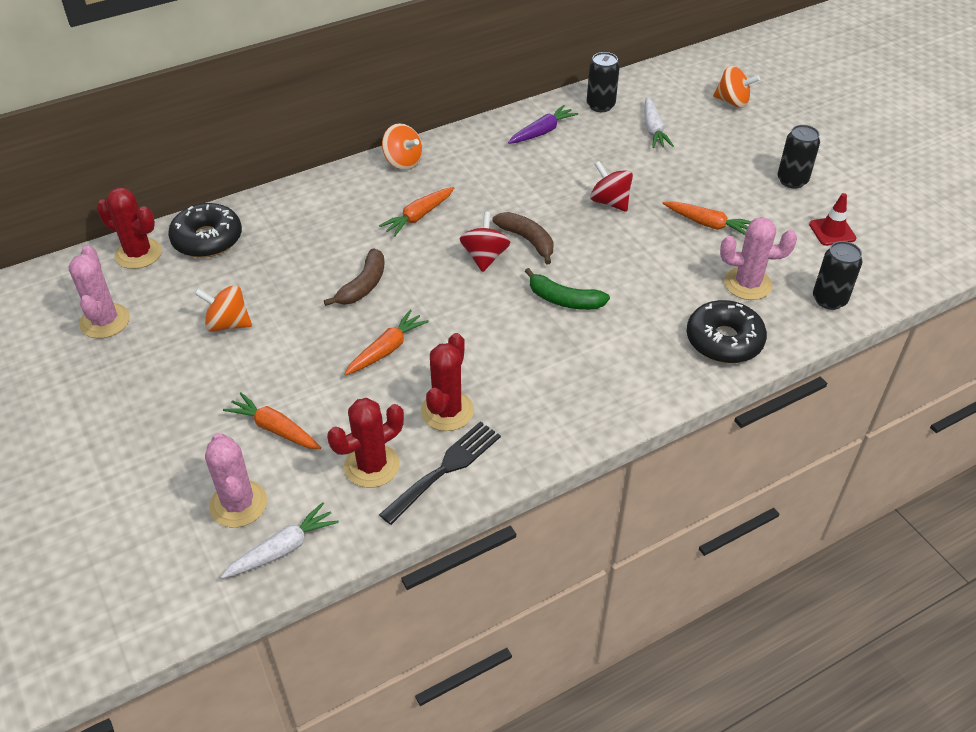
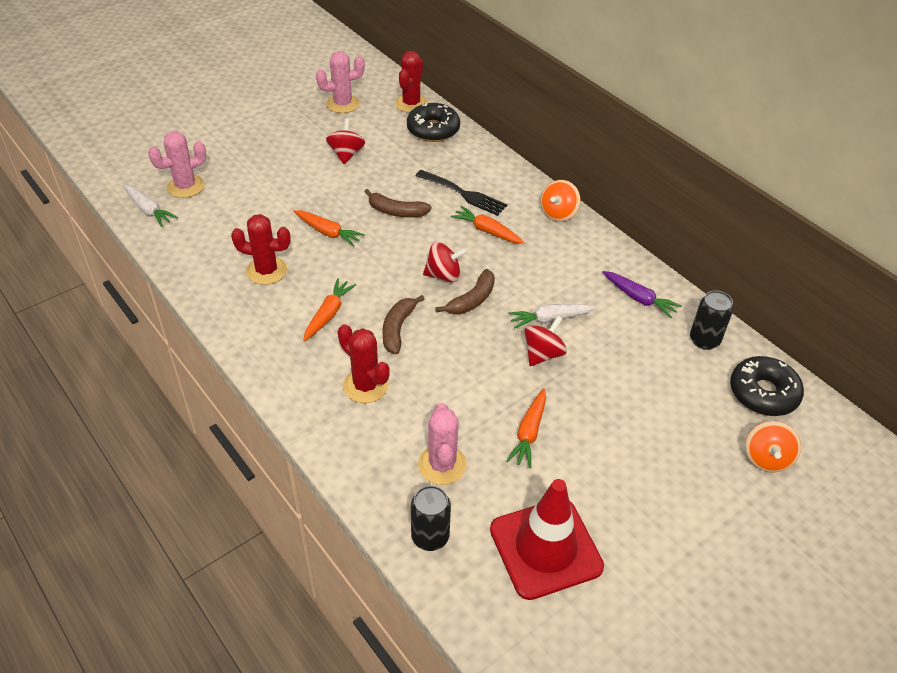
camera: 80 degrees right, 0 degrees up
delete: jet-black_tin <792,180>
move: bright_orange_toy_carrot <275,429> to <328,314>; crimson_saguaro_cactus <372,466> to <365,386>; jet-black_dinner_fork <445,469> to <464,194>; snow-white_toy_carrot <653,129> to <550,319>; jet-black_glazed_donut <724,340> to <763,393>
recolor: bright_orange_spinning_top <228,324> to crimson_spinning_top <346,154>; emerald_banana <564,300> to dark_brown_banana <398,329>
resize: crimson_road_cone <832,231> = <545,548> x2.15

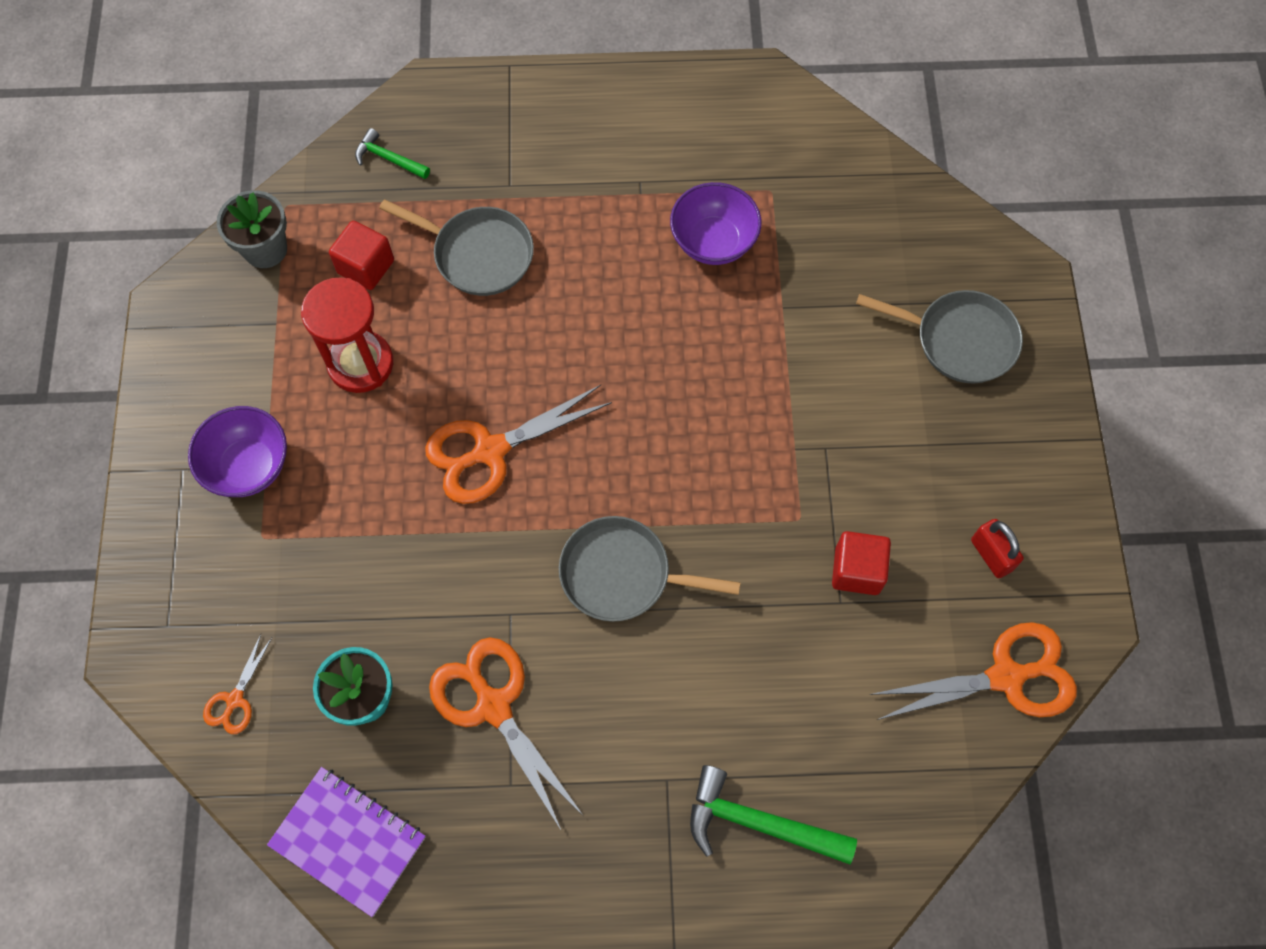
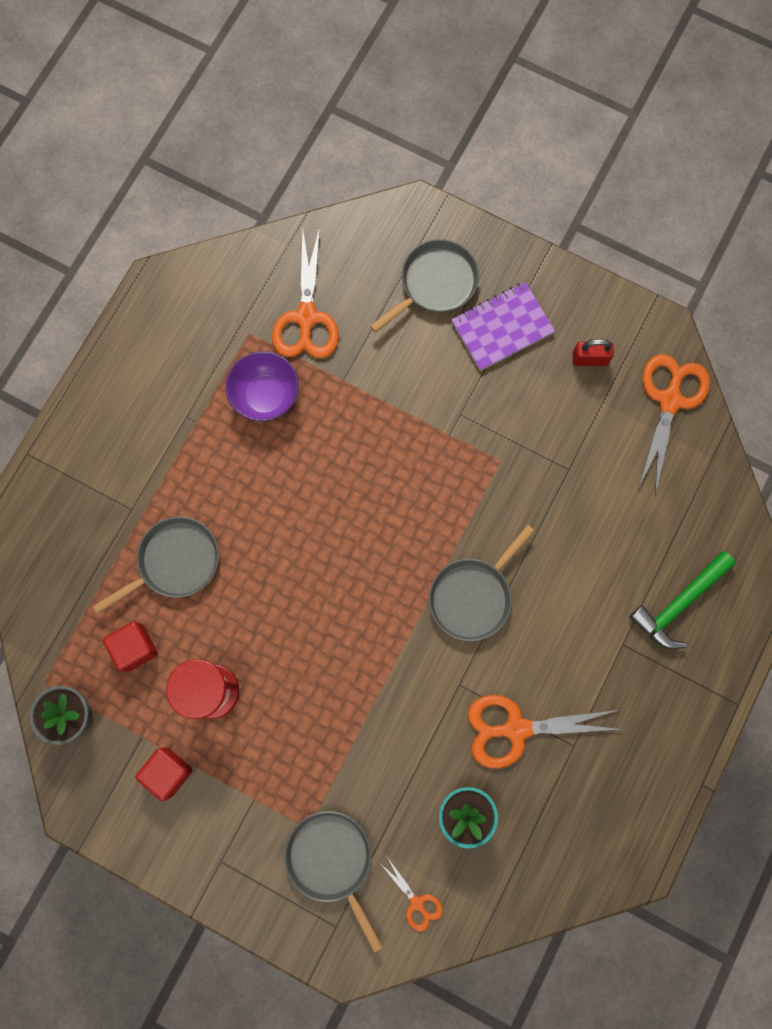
camera: 60 degrees left, 10 degrees up
delete: royal_purple_bowl <249,466>; emerald_carpenter's_hammer <389,159>
insert: gray_pan <332,860>
move: royal_purple_notebook <348,841> to <502,327>; bright_orange_pair_of_scissors <490,451> to <306,317>; crimson_block <857,570> to <168,772>

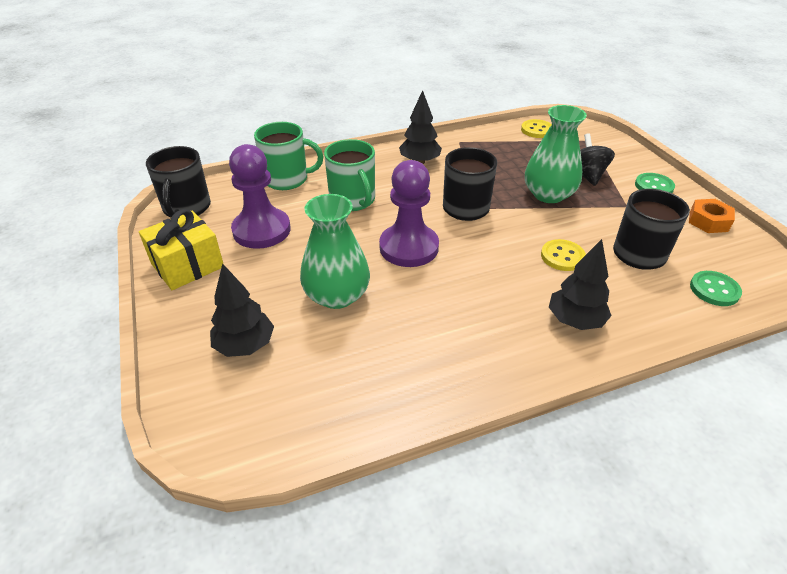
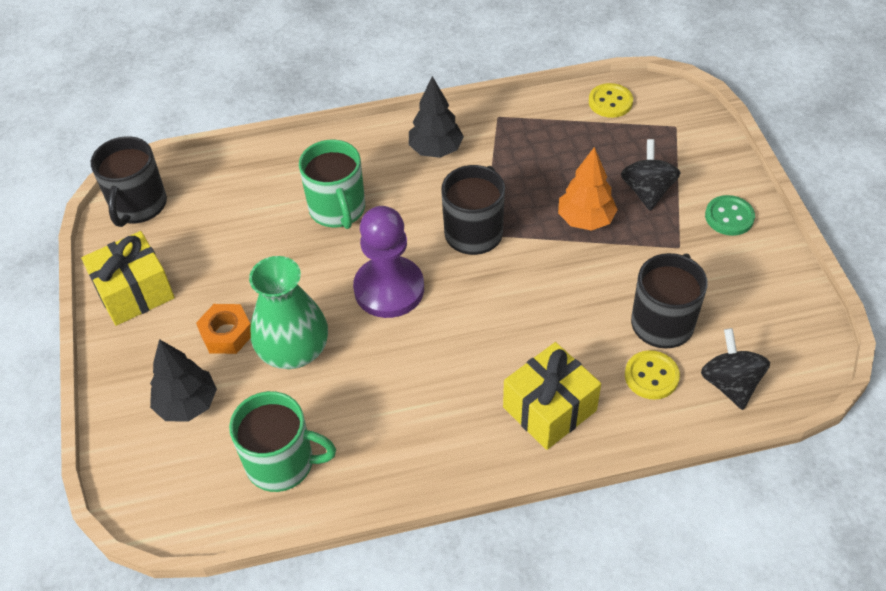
camera: 10 degrees right, 10 degrees up
delete: royal_purple_game_pawn <261,230>
move: emerald_tea_mug <287,179> to <282,463>; yellow_sewing_button <562,256> to <651,376>; bright_orange_hexagon_nut <708,221> to <226,334>
replace: emerald_flower_vase <548,194> to bright_orange_fir_tree <585,220>; jet-black_fir_tree <575,320> to yellow_wrapped_gift <549,409>; emerald_sewing_button <714,290> to jet-black_spinning_top <730,383>

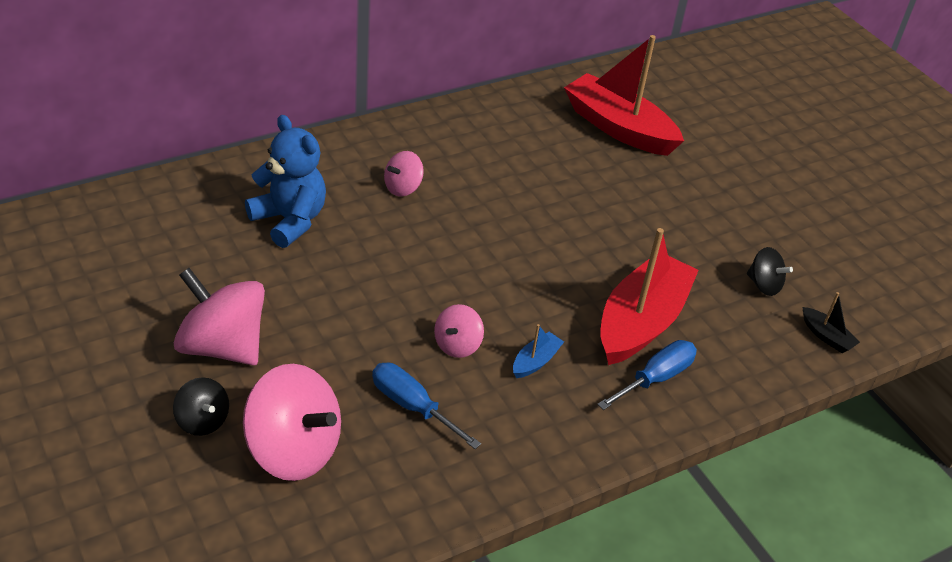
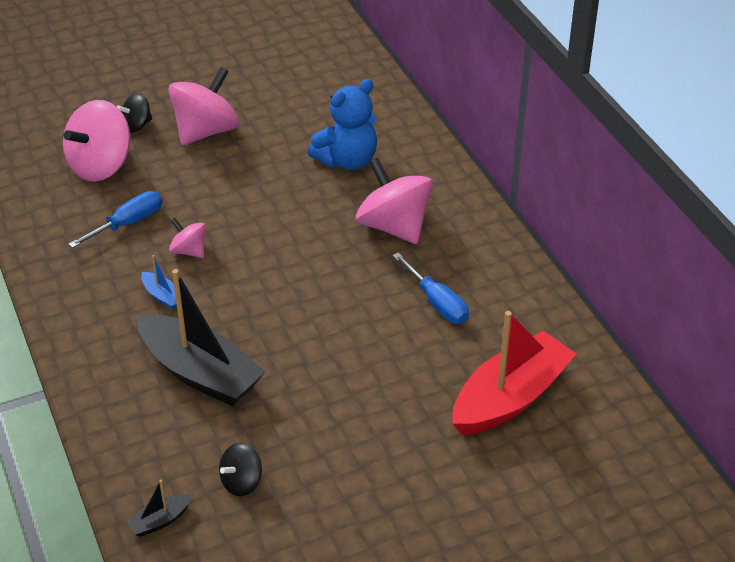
camera: 100 degrees right, 0 degrees up
move: cobalt_flat_screwdriver <655,378> to <437,303>
recolor: crimson_toy_boat <641,322> to jet-black_toy_boat <200,373>
resize: rose-pink_spinning_top <403,187> = <394,226> x1.95

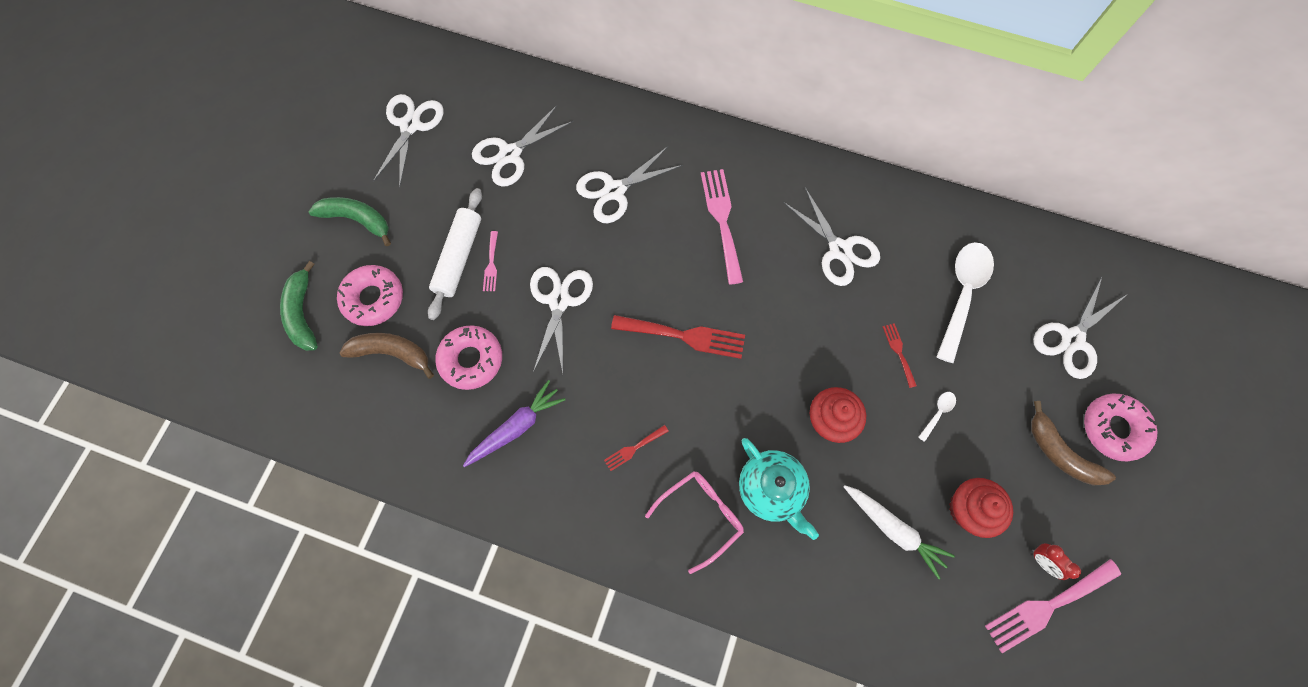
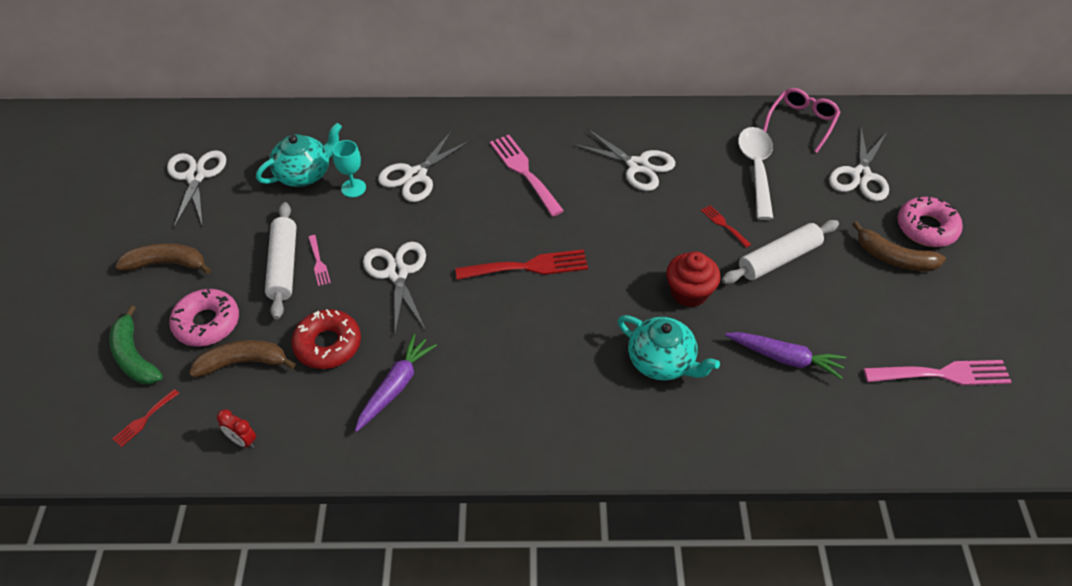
camera: 20 degrees left, 20 degrees down
delete: crimson_fairy_cake <968,509>
insert: turquoise_chalice <353,188>
move: crimson_dinner_fork <633,449> to <144,420>; rose-pink_spectacles <701,515> to <802,122>; crimson_clock <1042,561> to <242,441>
replace: snow-white_pair_of_scissors <510,154> to turquoise_teapot <304,173>; snow-white_teaspoon <938,413> to snow-white_rolling_pin <779,259>
recolor: emerald_banana <357,220> to dark_brown_banana <167,264>; rose-pink_glazed_donut <471,359> to crimson_glazed_donut <328,344>; snow-white_toy_carrot <894,529> to royal_purple_toy_carrot <785,358>
rotate: rose-pink_dinner_fork <1047,606> = <943,374> 135 degrees counterclockwise

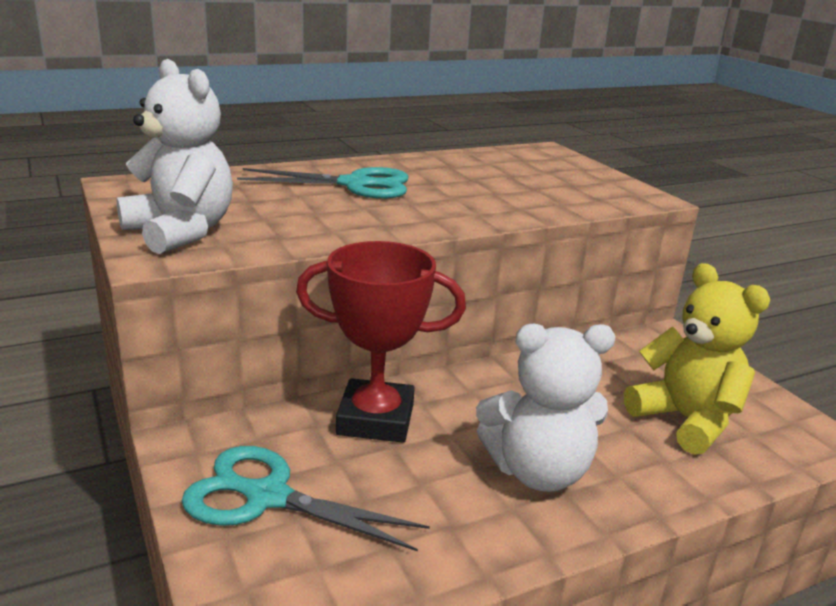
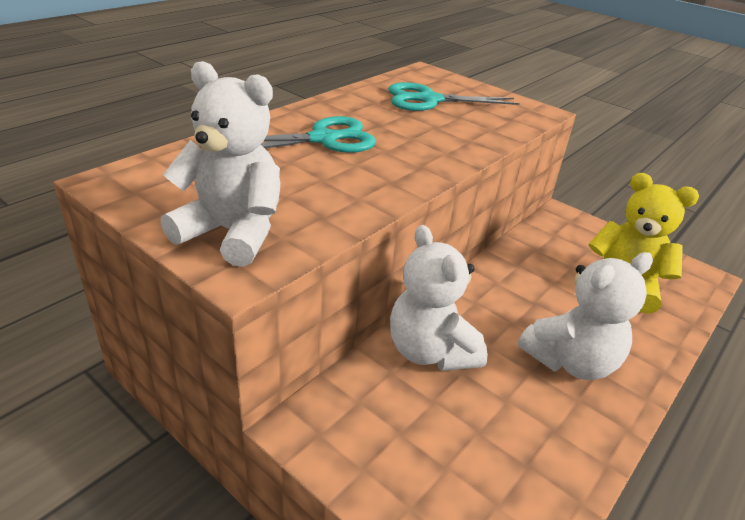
camera: 25 degrees left, 10 degrees up
move: turquoise_pair_of_scissors <266,497> to <428,100>
replace: crimson_prize_cup <375,419> to snow-white_teddy <430,351>

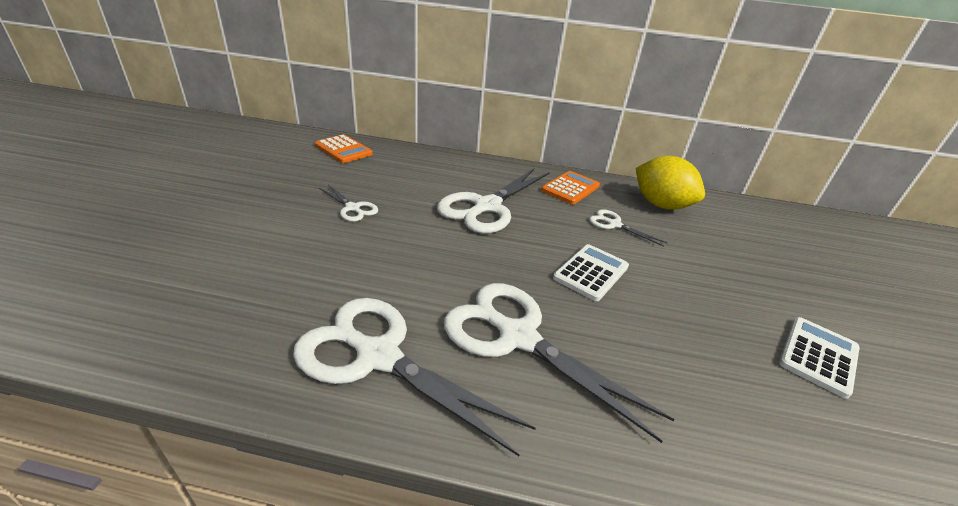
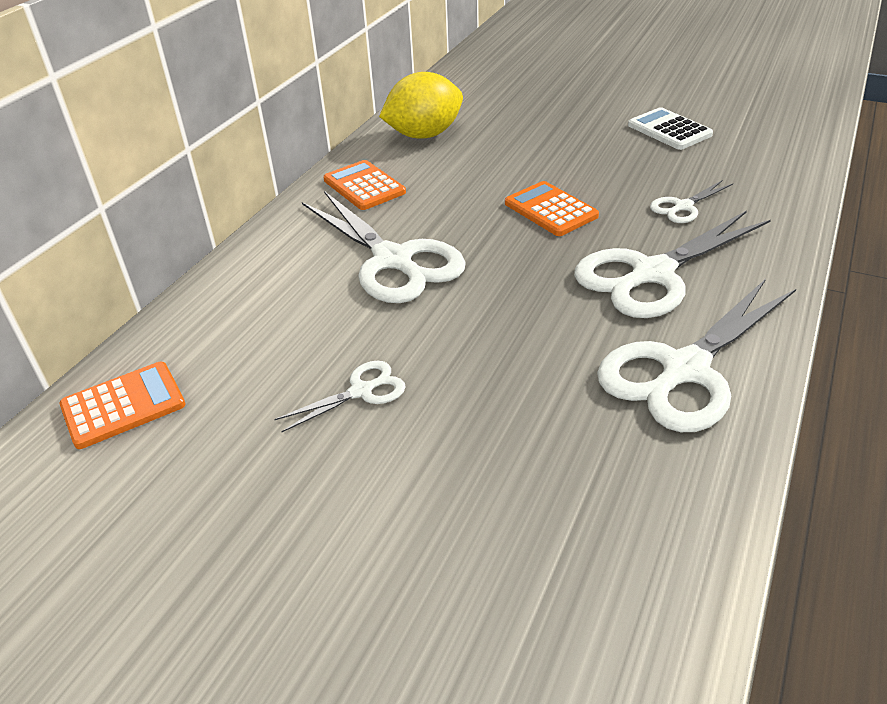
camera: 70 degrees left, 5 degrees up
move: snow-white_pair_of_scissors <614,224> to <683,207>
recolor: snow-white_pocket_calculator <591,272> to bright_orange_pocket_calculator <550,210>

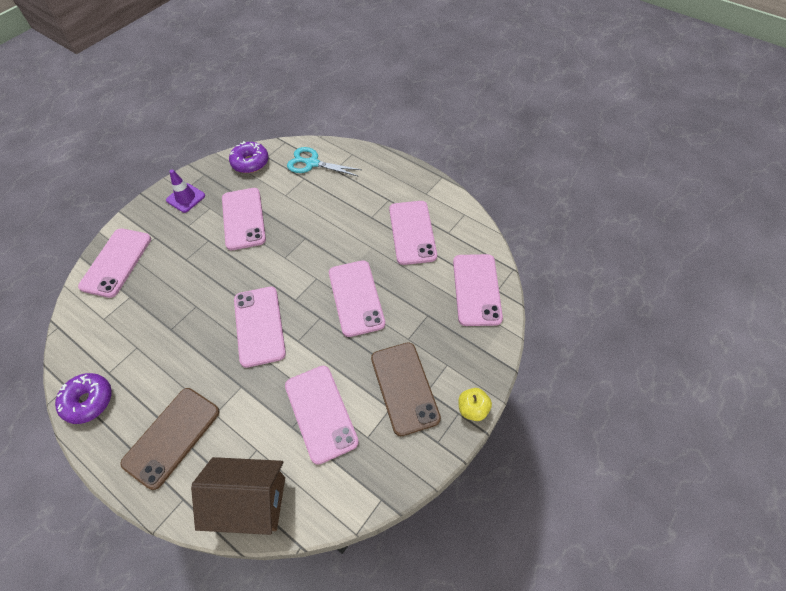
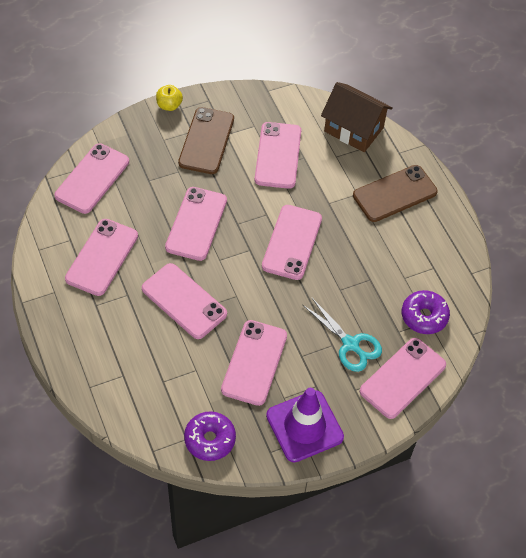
camera: 155 degrees left, 0 degrees up
insert: rose-pink_phone <184,301>
move: royal_purple_glazed_donut <88,401> to <424,316>; turquoise_pair_of_scissors <312,163> to <350,344>
resize: royal_purple_road_cone <185,198> = <304,426> x1.67

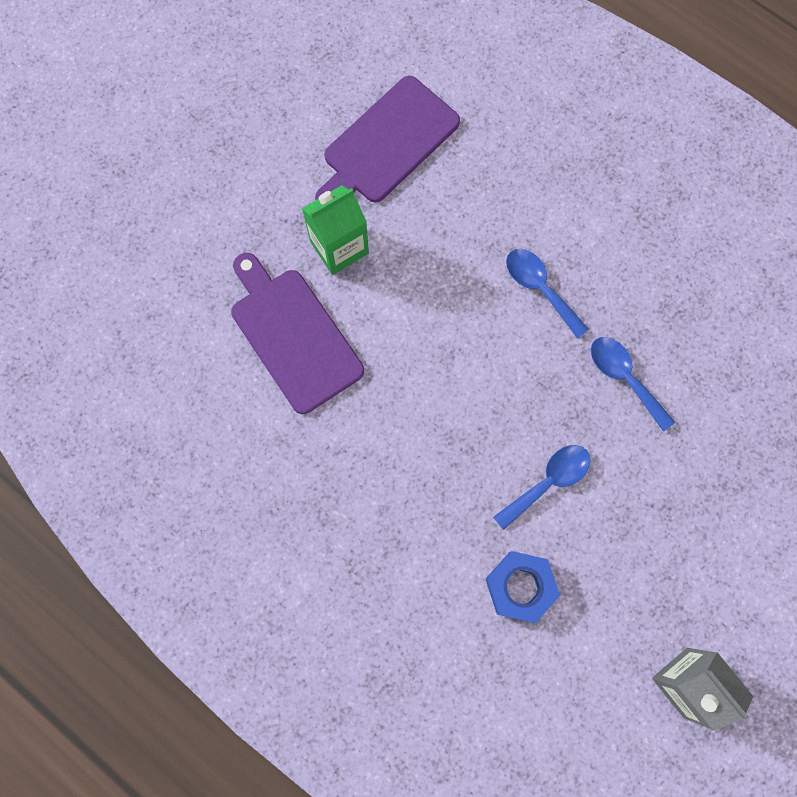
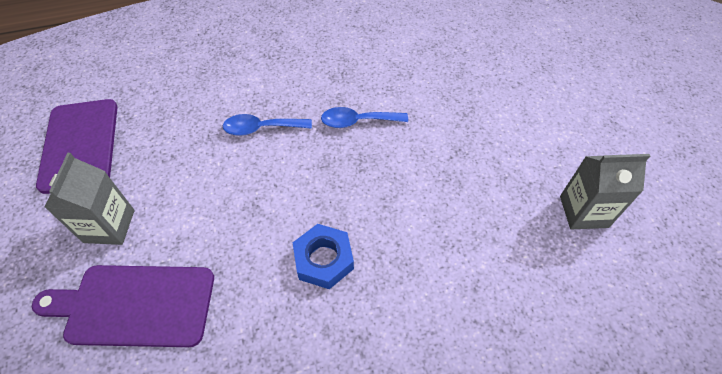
camera: 55 degrees left, 20 degrees down
delete: cobalt_teaspoon <548,481>
move: cobalt_hexagon_nut <520,587> to <324,259>
recolor: emerald_juice_carton <339,247> to gray_juice_carton <109,226>

